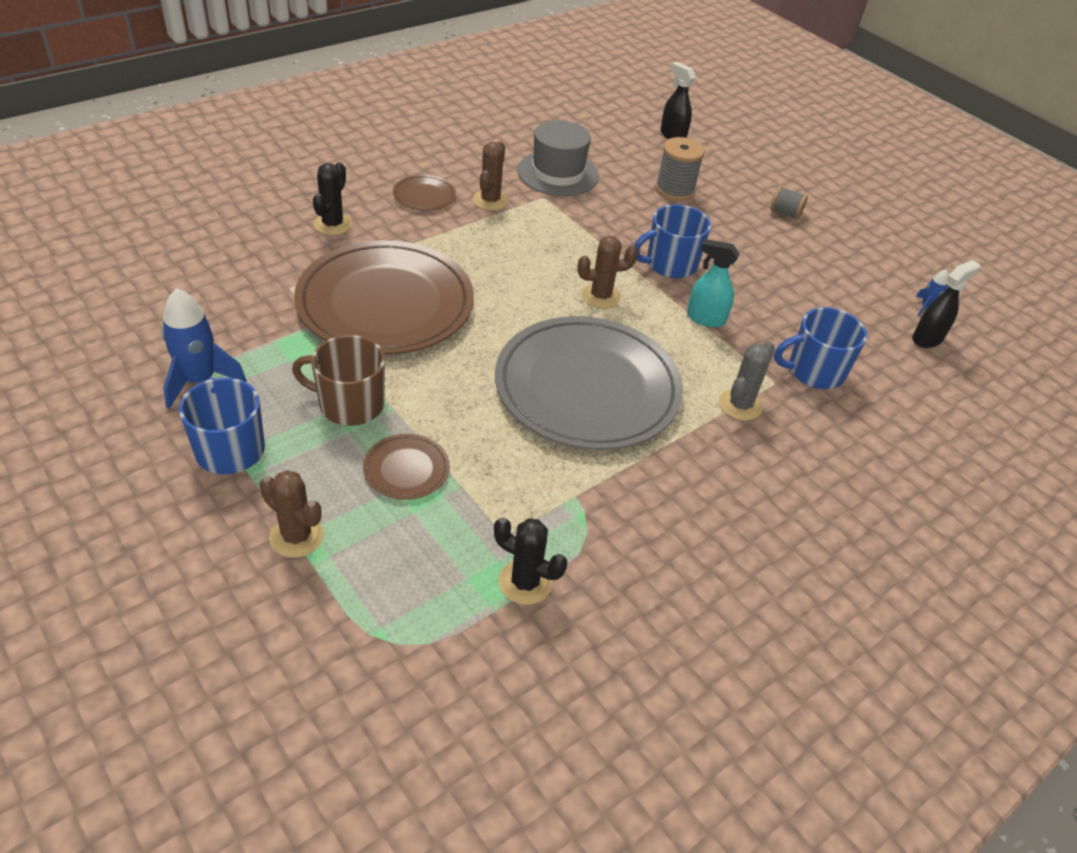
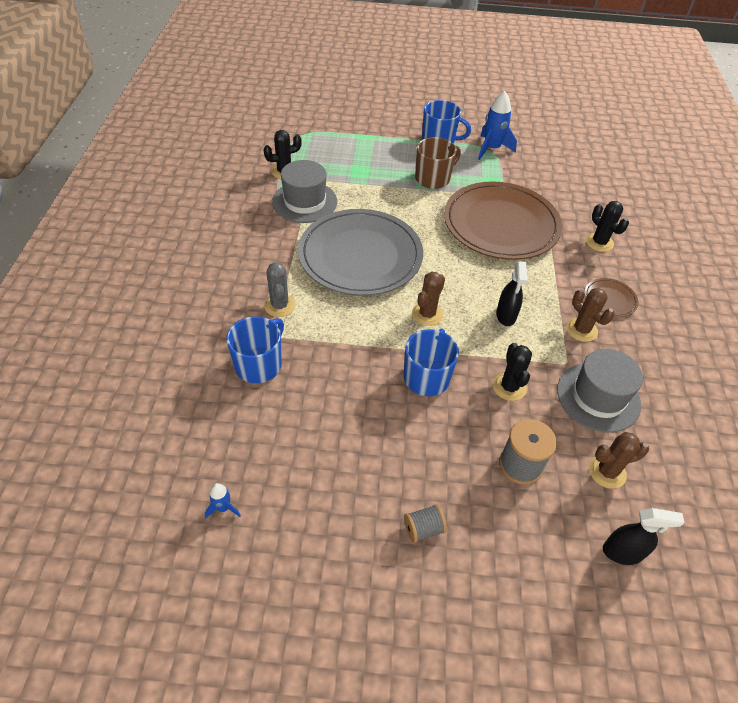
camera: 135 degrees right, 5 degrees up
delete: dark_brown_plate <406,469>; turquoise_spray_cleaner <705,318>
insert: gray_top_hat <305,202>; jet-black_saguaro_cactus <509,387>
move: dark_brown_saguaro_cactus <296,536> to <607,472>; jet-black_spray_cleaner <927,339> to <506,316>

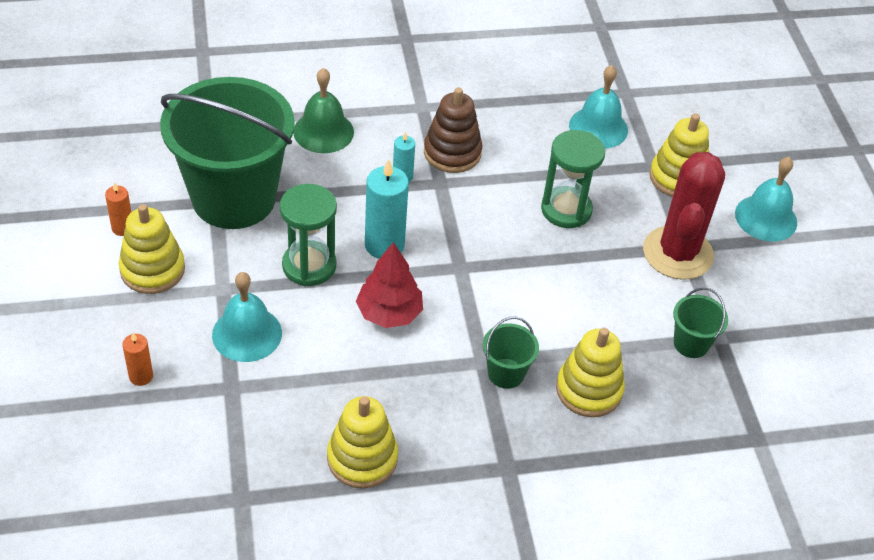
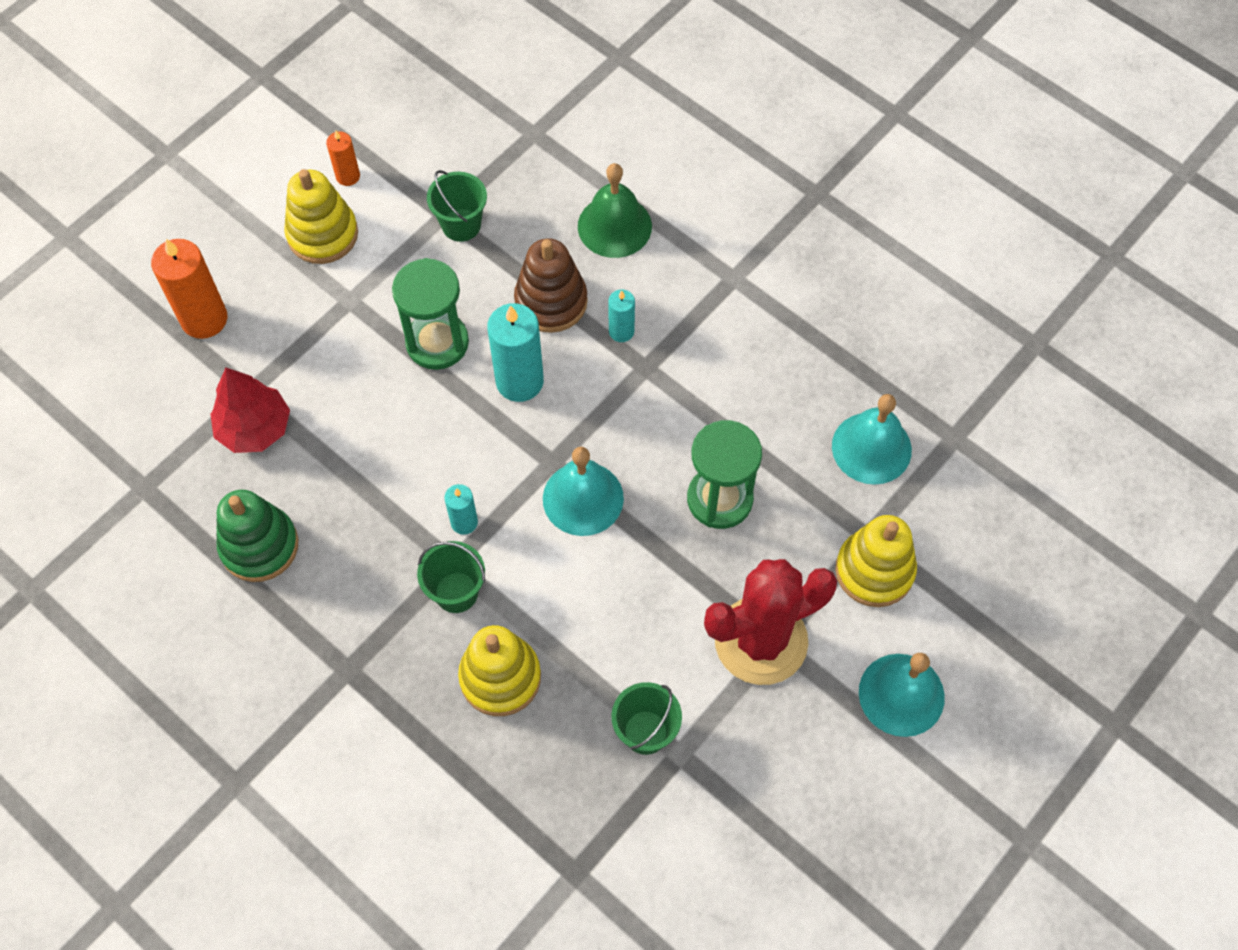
camera: 55 degrees right, 15 degrees up
insert: turquoise_wax_candle <464,522>
move: turquoise_hand_bell <247,334> to <583,498>; crimson_fir_tree <389,313> to <254,428>; dark_brown_ring_stacker <452,152> to <551,302>
recolor: yellow_ring_stacker <362,458> to emerald_ring_stacker <259,546>
resize: bright_orange_wax_candle <141,376> = <204,319> x1.84; emerald_pail <234,198> = <461,225> x0.40

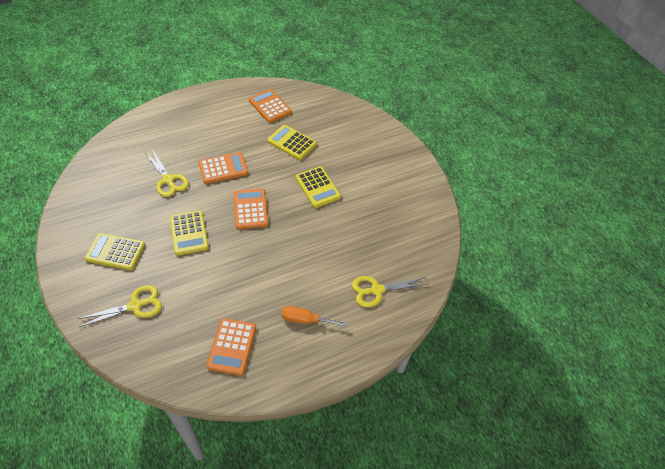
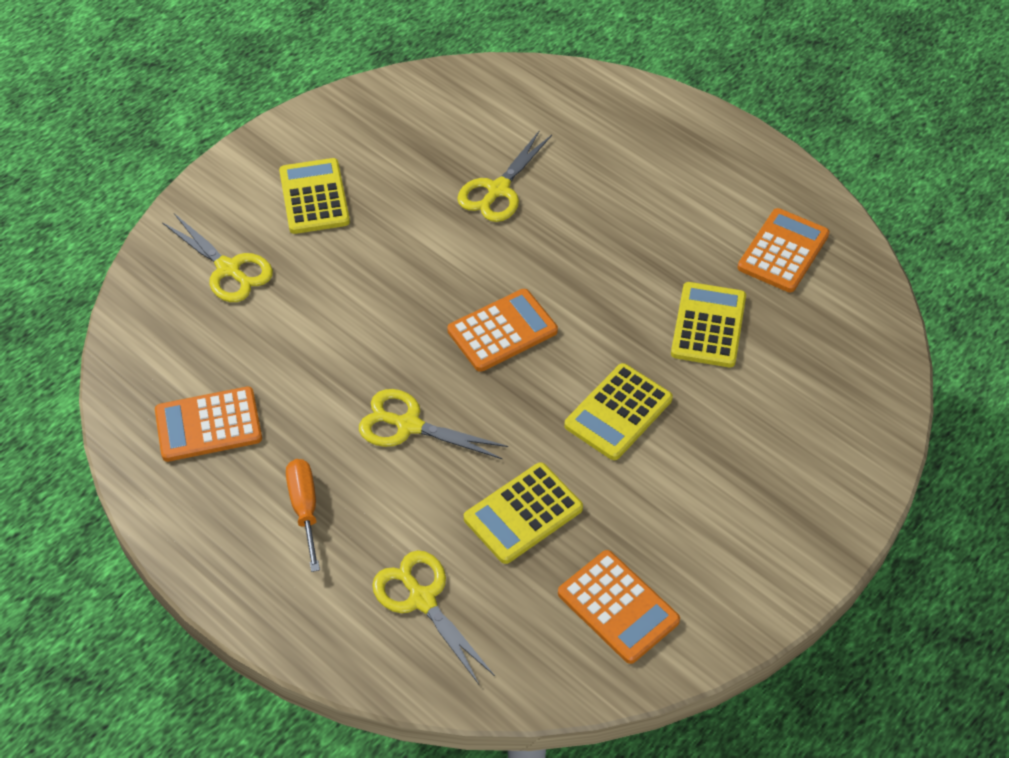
camera: 70 degrees right, 0 degrees up
insert: yellow_pair_of_scissors <409,425>
move: yellow_pocket_calculator <189,233> to <523,514>; bright_orange_pocket_calculator <223,168> to <618,607>

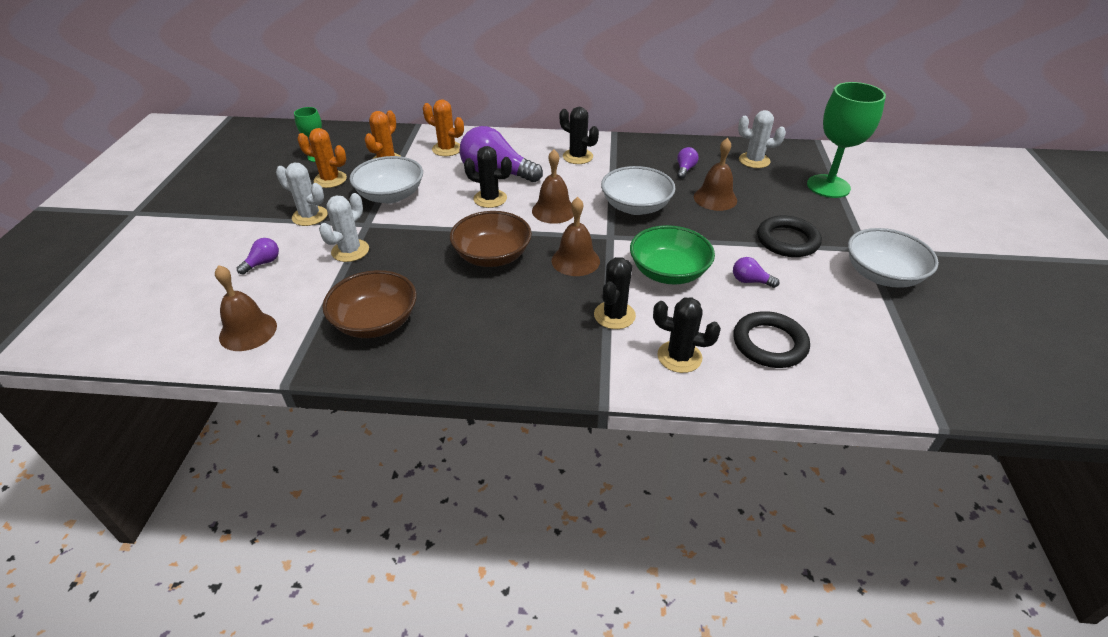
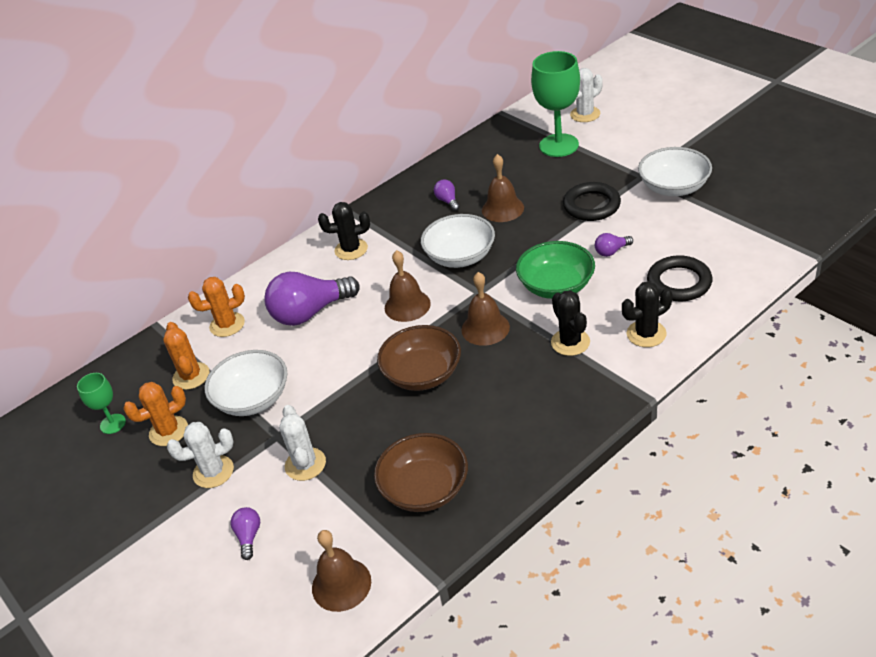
camera: 40 degrees left, 0 degrees up
delete: jet-black_saguaro_cactus <490,199>
move: snow-white_saguaro_cactus <754,160> to <585,114>

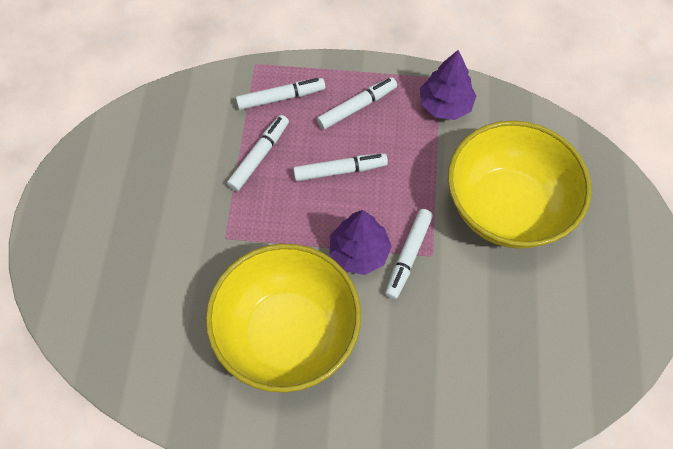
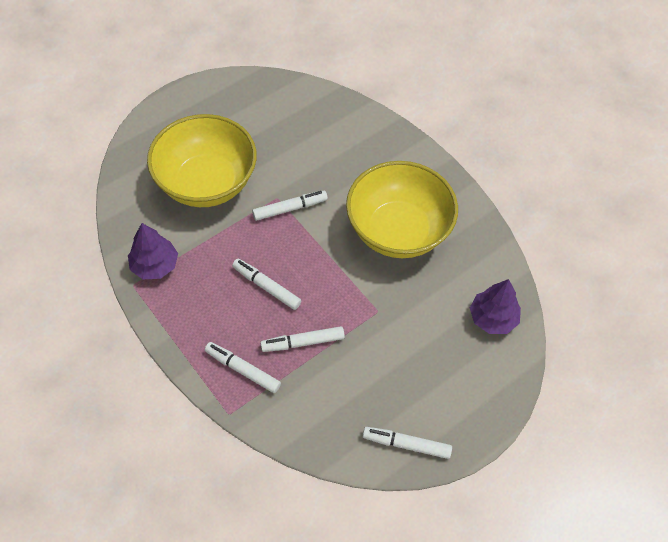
camera: 135 degrees left, 5 degrees down
move: snow-white_felt_pen <357,107> to <406,444>; royal_purple_fir_tree <359,252> to <493,318>

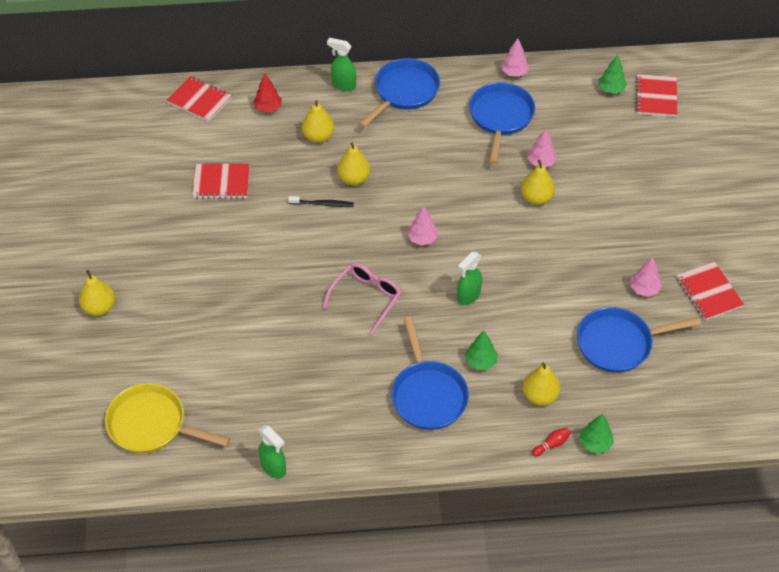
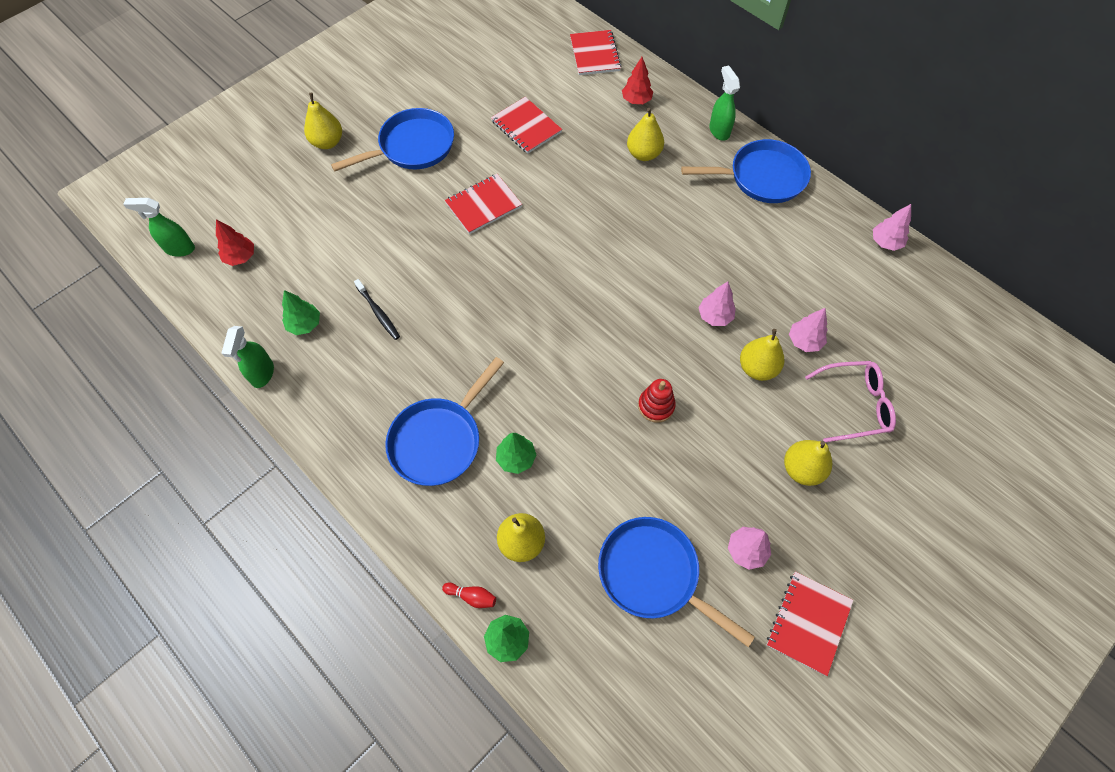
camera: 50 degrees right, 10 degrees up
insert: crimson_ring_stacker <656,406>
move: jet-black_dental_brush <323,204> to <378,313>; rose-pink_spectacles <366,298> to <855,405>; yellow_pear <354,178> to <802,469>; rose-pink_fir_tree <422,239> to <714,316>; emerald_spray_cleaner <468,296> to <179,249>; cobalt_pan <500,118> to <412,147>; emerald_fir_tree <611,89> to <305,324>; crimson_notebook <656,97> to <483,205>
replace: yellow_pan <152,425> to crimson_fir_tree <240,257>

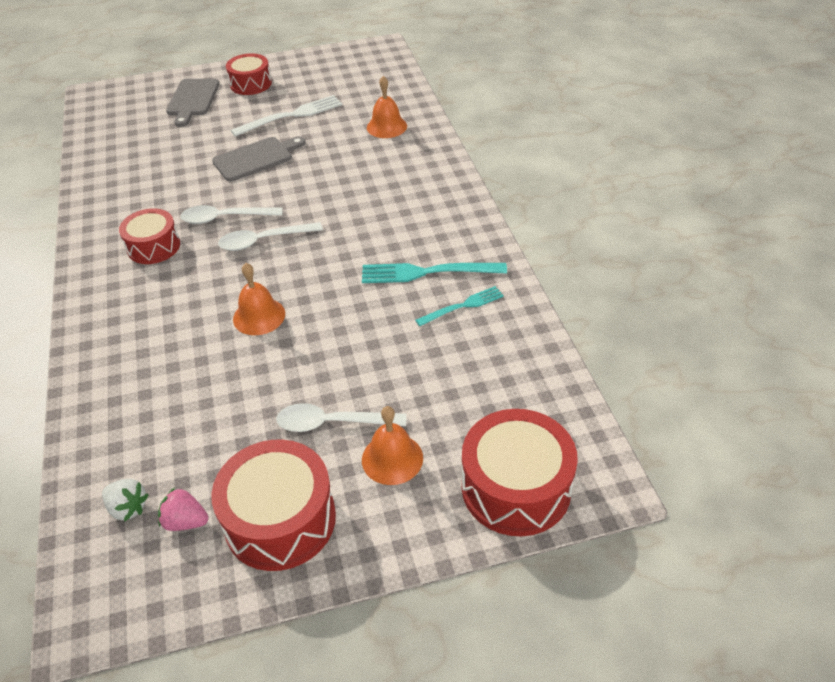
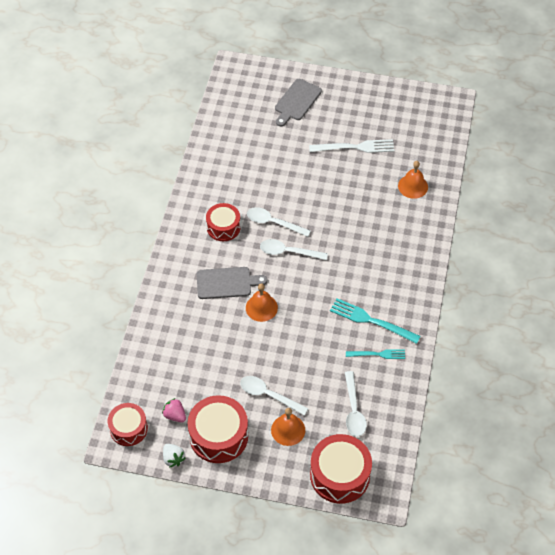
camera: 25 degrees right, 10 degrees up
insert: snow-white_teaspoon <353,410>
move: snow-white_strawberry <128,508> to <173,458>; gray_cutting_board <256,158> to <227,283>; crimson_snare_drum <251,84> to <128,429>

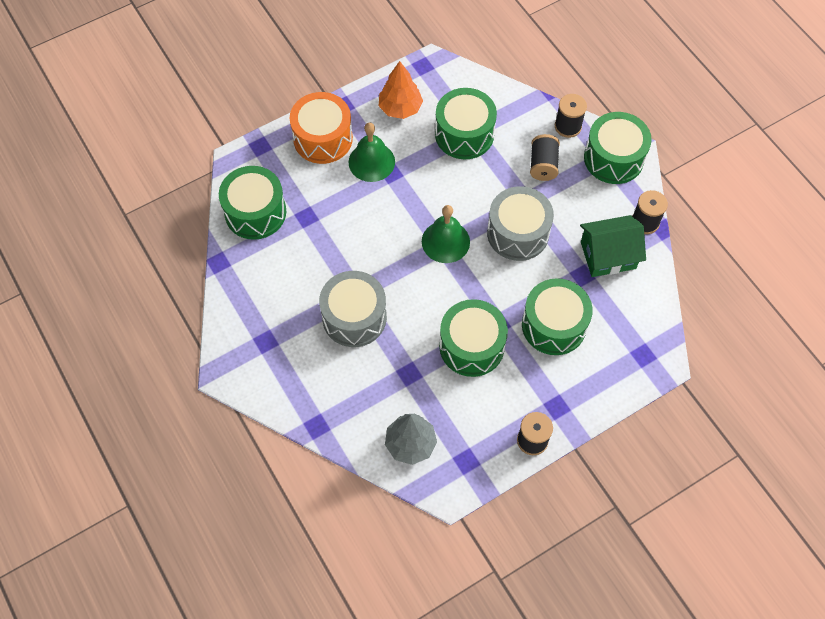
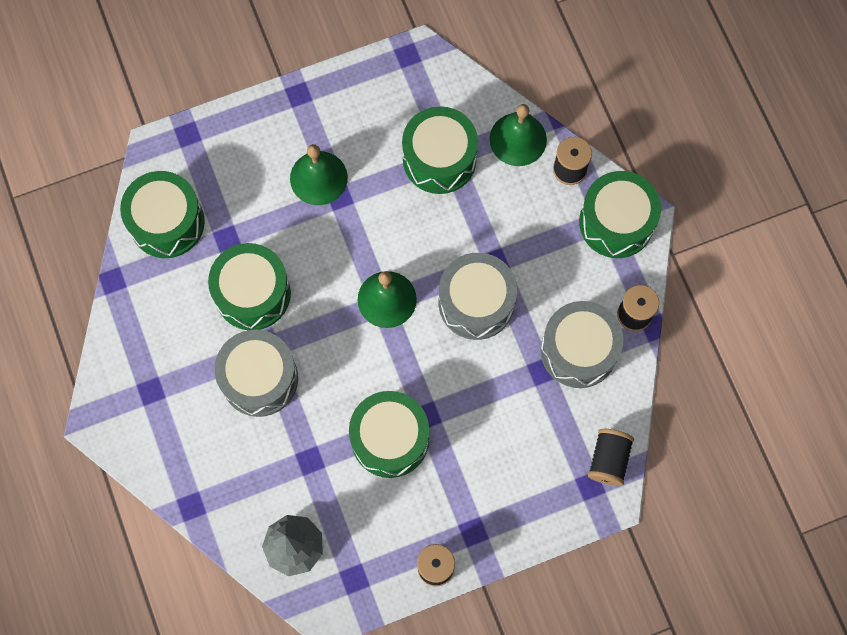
camera: 10 degrees right, 10 degrees up
delete: bright_orange_snare_drum <323,138>; bright_orange_fir_tree <400,108>
insert: emerald_hand_bell <518,139>
move: emerald_snare_drum <554,325> to <252,293>; jet-black_spool <543,165> to <608,460>
replace: emerald_cottage <608,255> to gray_snare_drum <578,350>

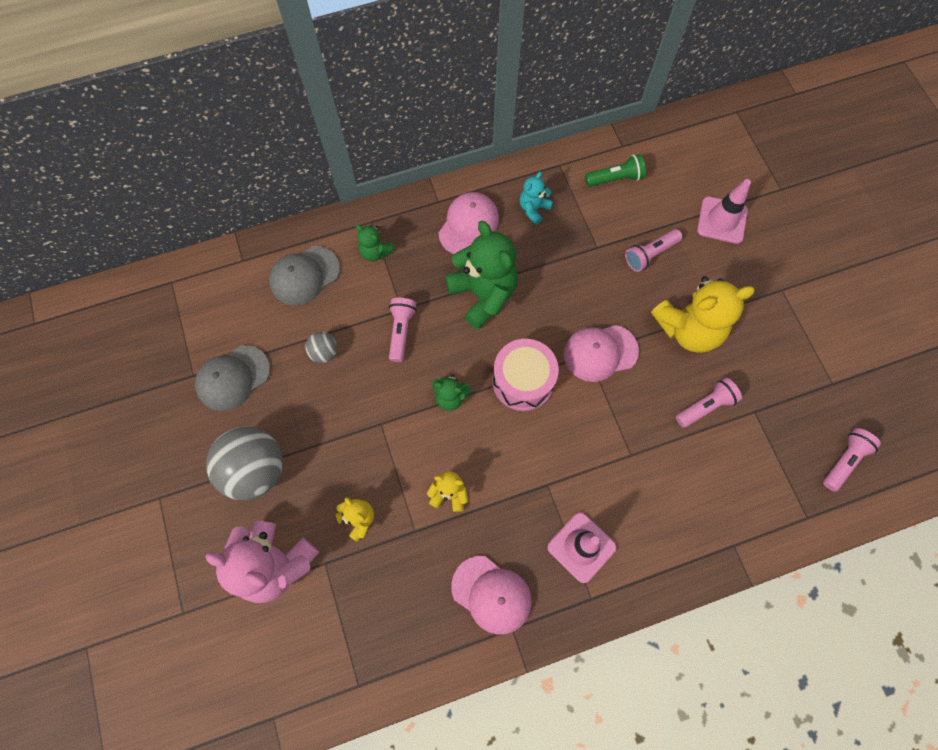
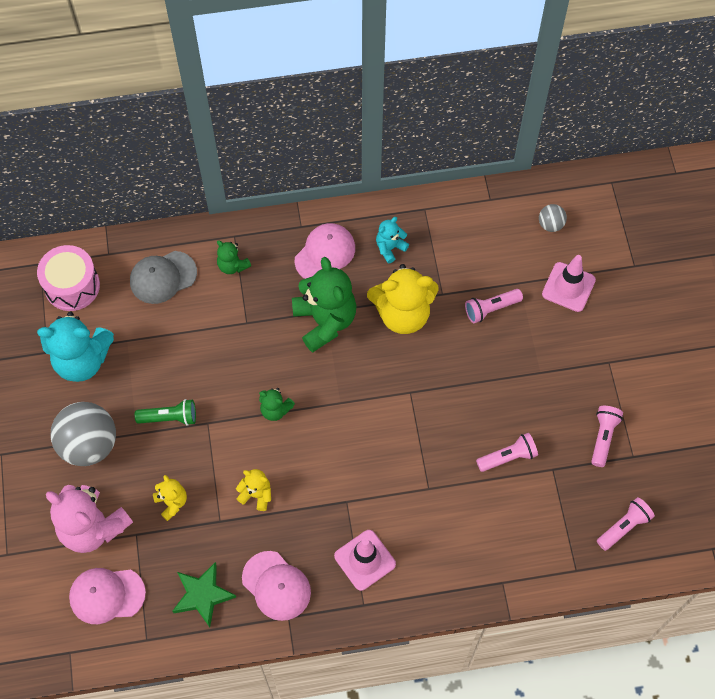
camera: 10 degrees right, 5 degrees down
insert: emerald_five-pointed_star <203,595>
move: gray_sphere <324,352> to <550,224>; rose-pink_torch <401,331> to <603,437>; rose-pink_snare_drum <523,381> to <72,286>; rose-pink_cap <600,352> to <107,595>; emerald_torch <615,178> to <169,417>; yellow_teddy <688,329> to <403,314>
replace: gray_cap <233,378> to turquoise_teddy <82,360>

